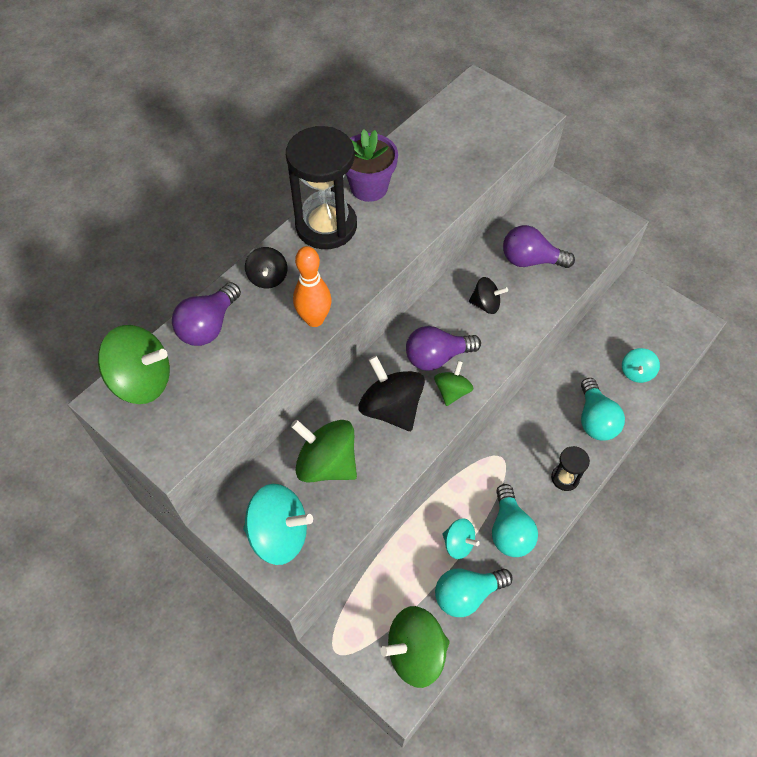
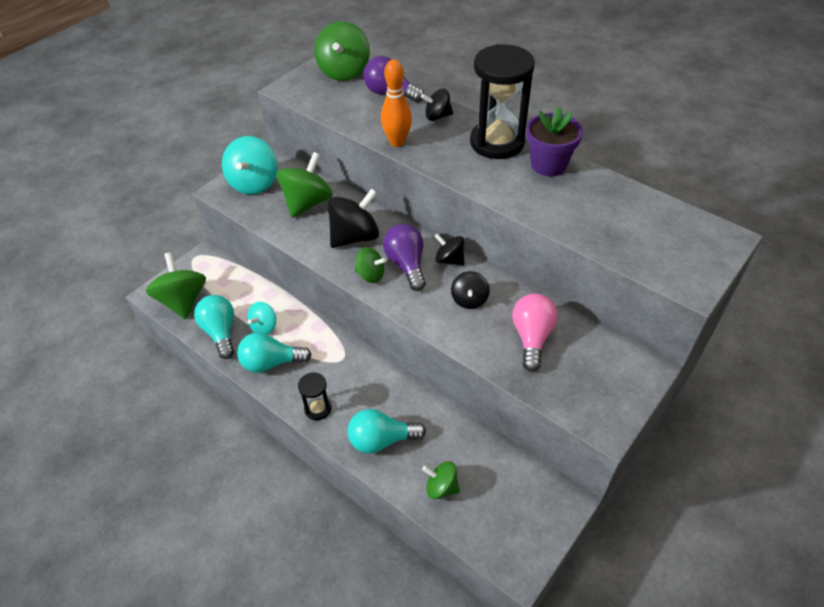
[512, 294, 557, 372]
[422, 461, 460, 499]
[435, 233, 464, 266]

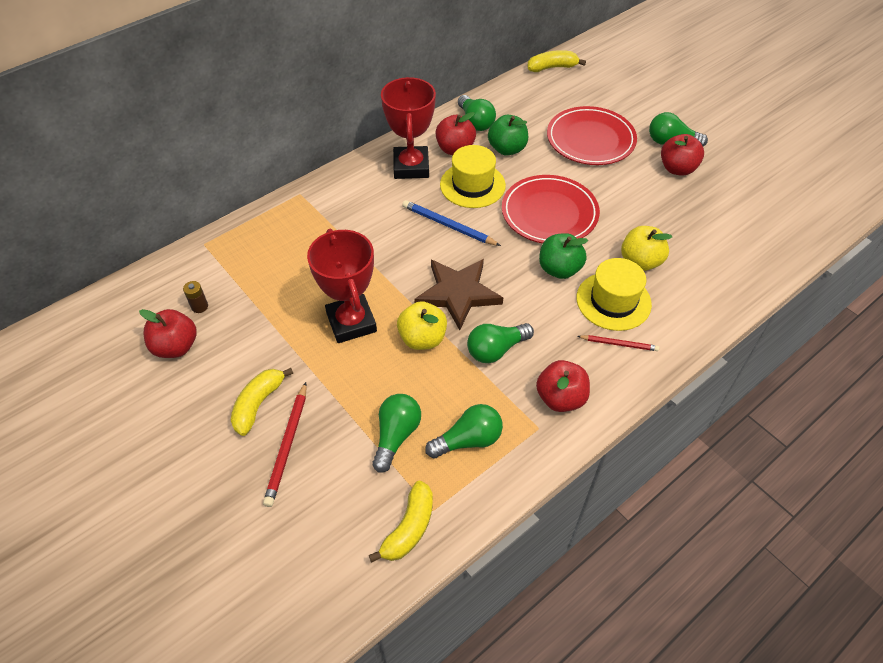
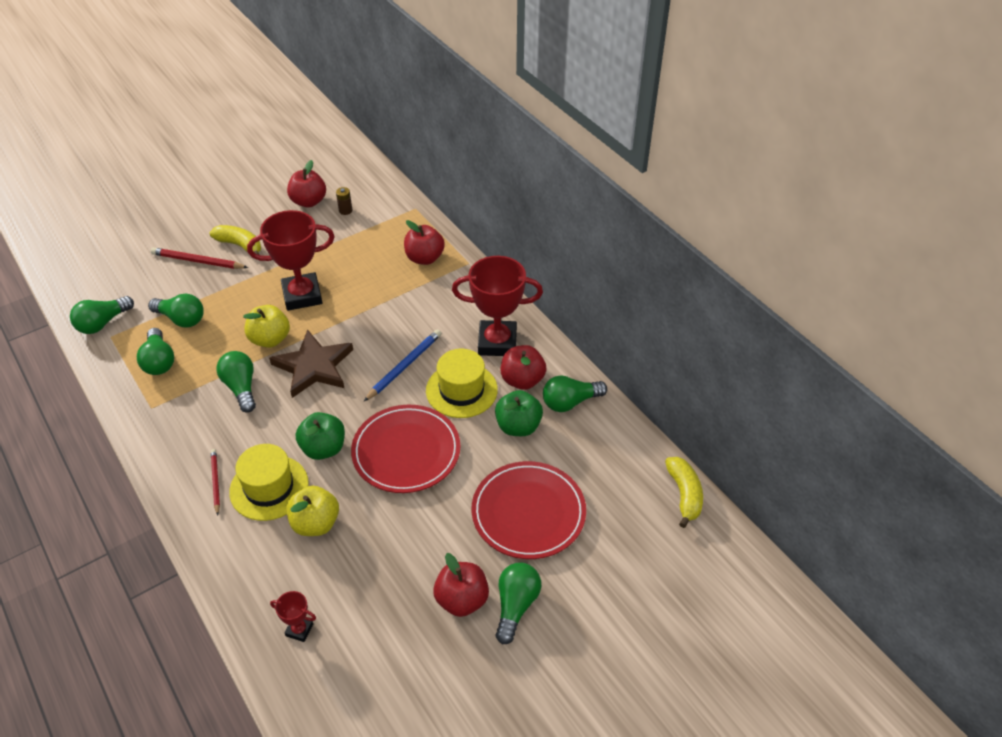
[70, 296, 134, 334]
[404, 220, 445, 265]
[211, 449, 220, 515]
[270, 591, 316, 642]

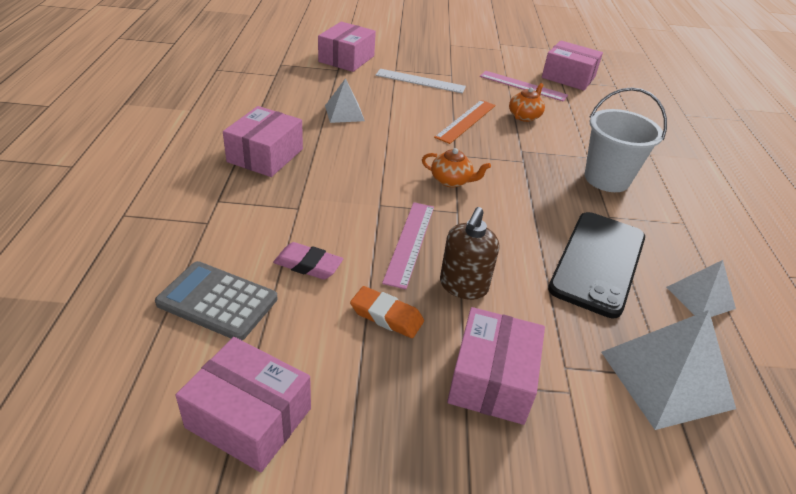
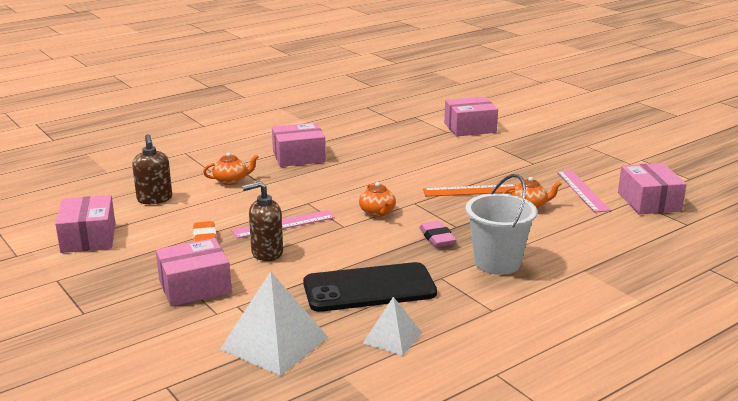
[132, 134, 172, 204]
[419, 221, 456, 247]
[325, 78, 365, 123] (first image)
[376, 69, 466, 93] (first image)
[203, 153, 259, 185]

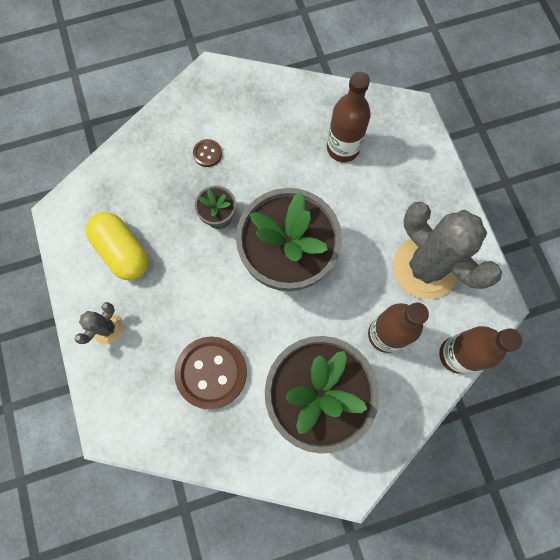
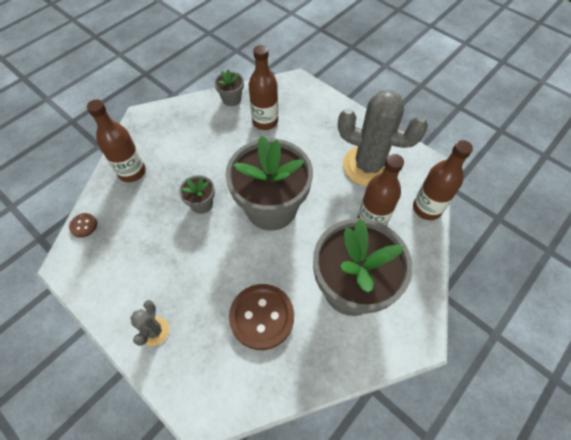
[86, 212, 149, 280] (first image)
[69, 213, 97, 238]
[87, 100, 146, 182]
[214, 70, 244, 106]

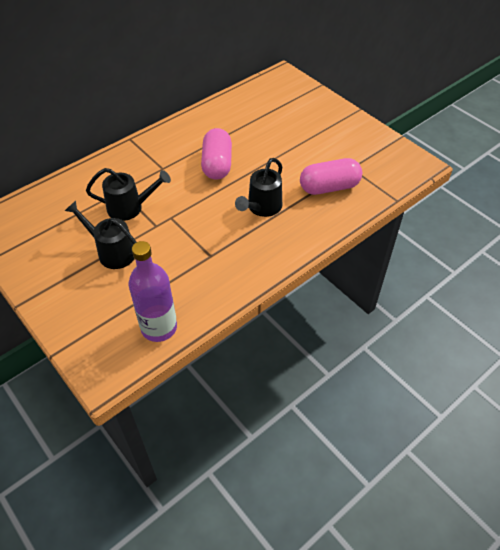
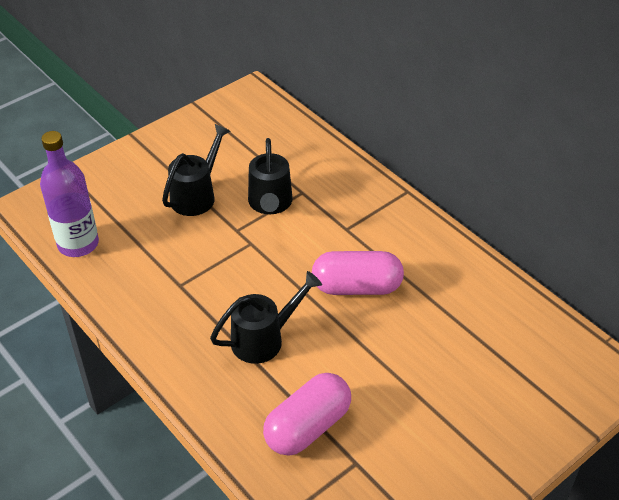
[210, 271, 322, 364]
[263, 373, 351, 456]

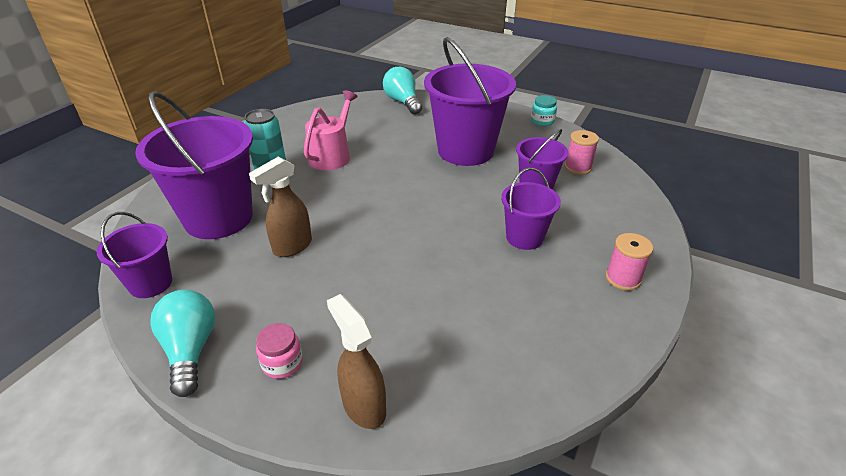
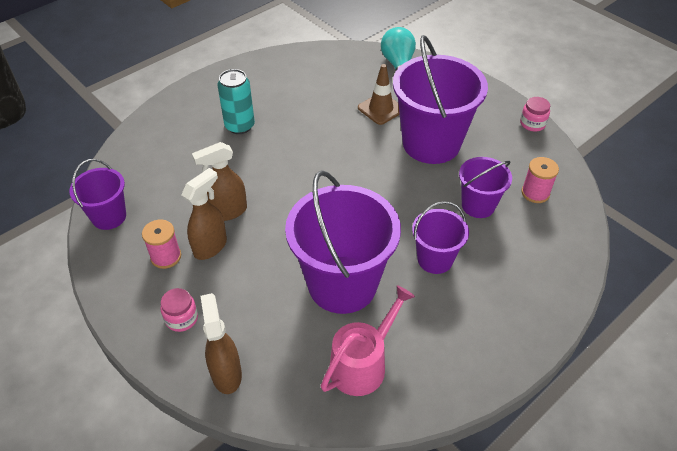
[285, 170, 401, 314]
[150, 290, 215, 397] (first image)
[321, 285, 415, 396]
[520, 97, 550, 131]
[142, 220, 181, 269]
[181, 168, 227, 260]
[358, 64, 400, 125]

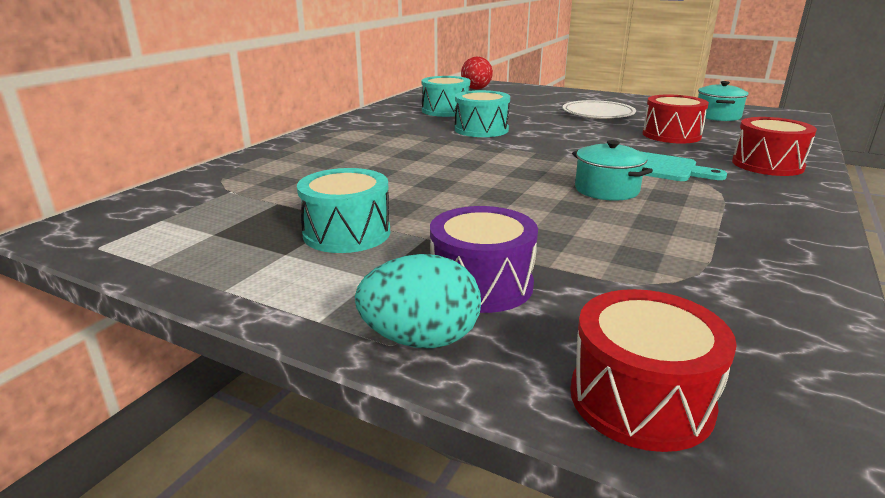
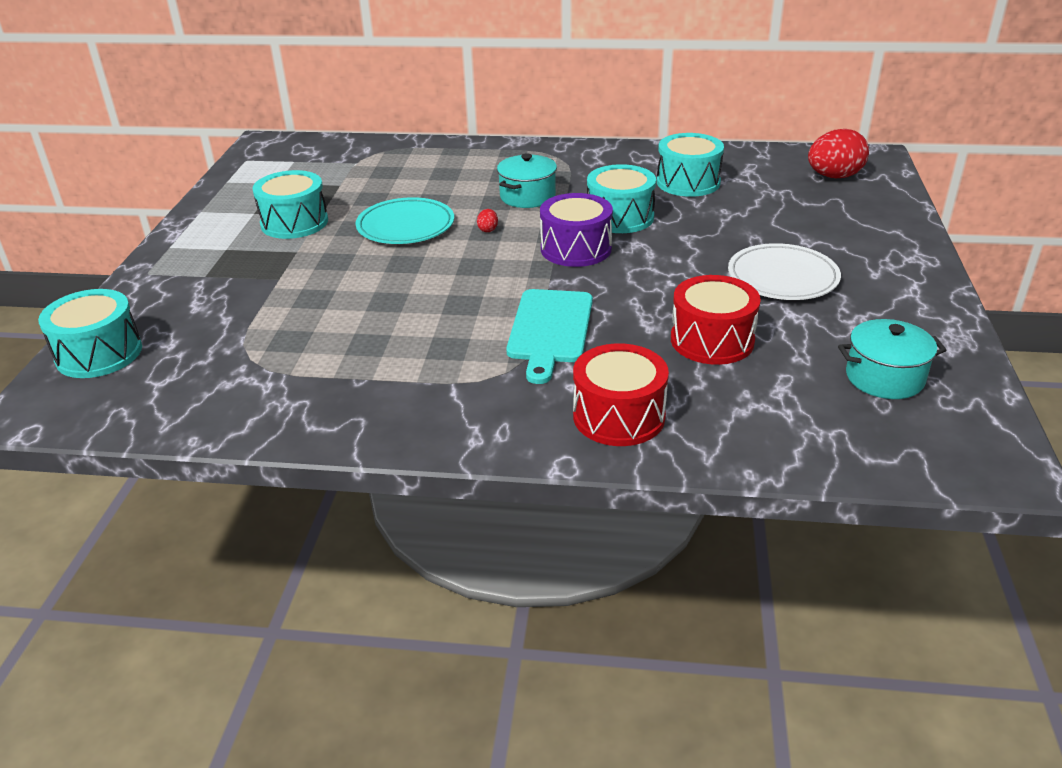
[355, 254, 481, 348] (first image)
[540, 193, 613, 267]
[38, 289, 142, 378]
[497, 153, 557, 208]
[355, 197, 454, 244]
[477, 209, 498, 232]

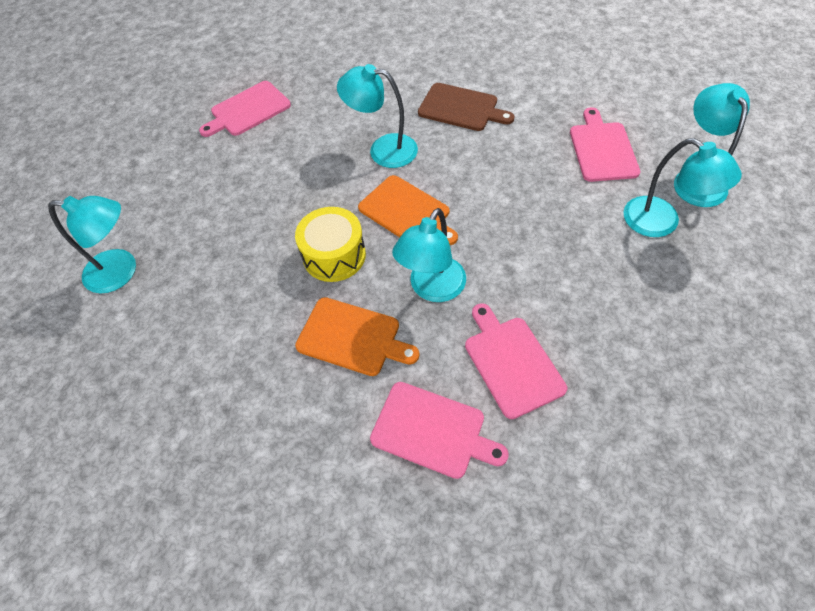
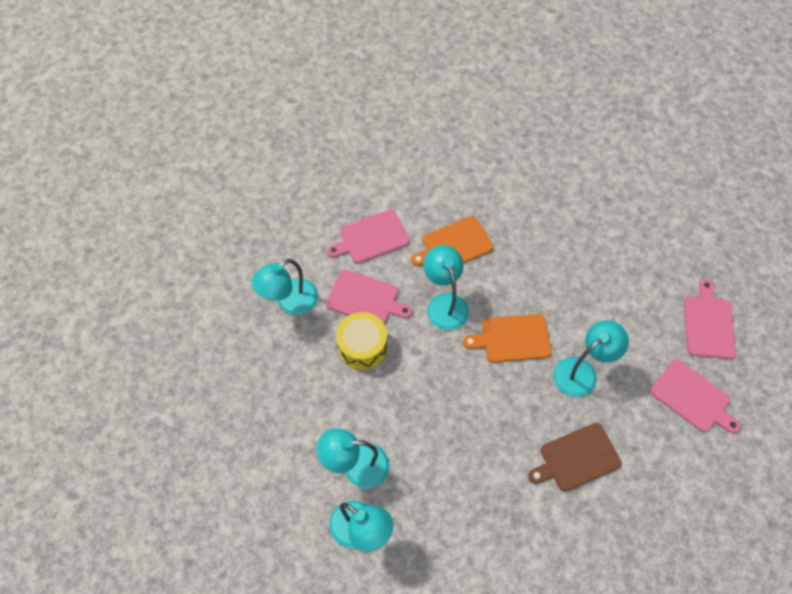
[251, 259, 318, 315]
[336, 312, 387, 370]
[651, 360, 741, 434]

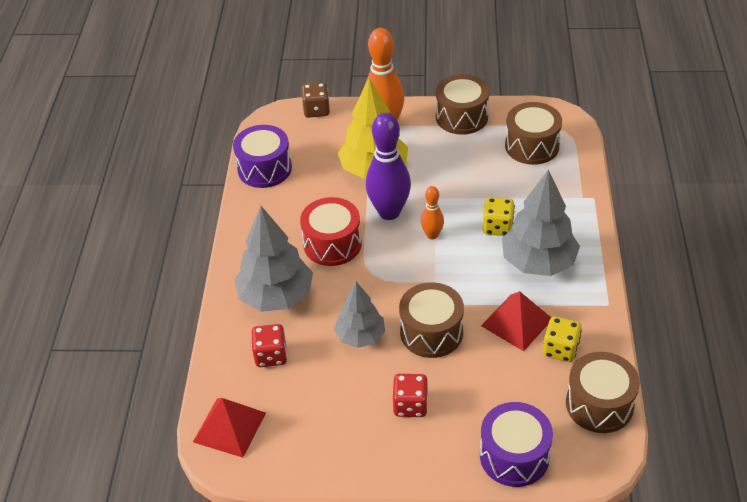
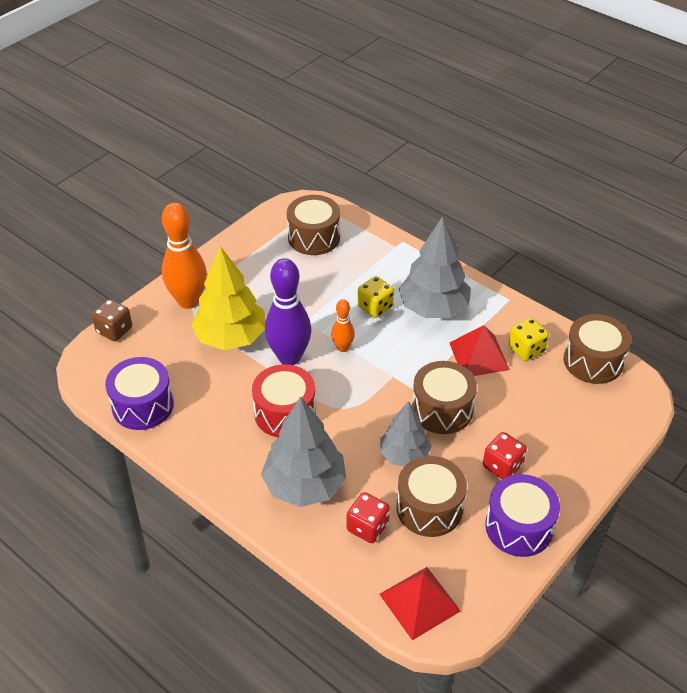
[396, 456, 467, 537]
[485, 474, 560, 557]

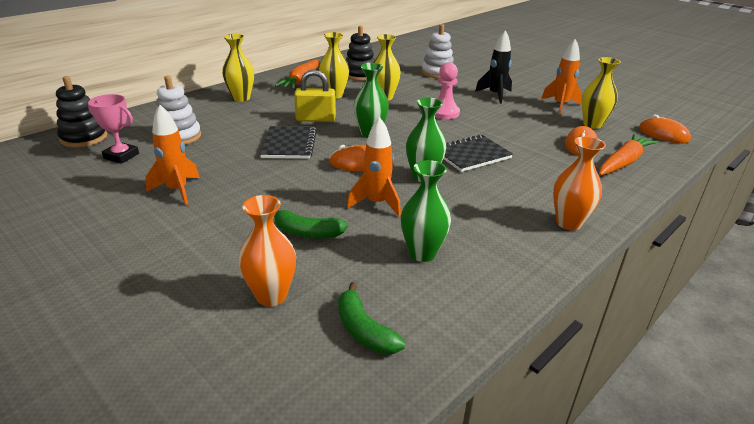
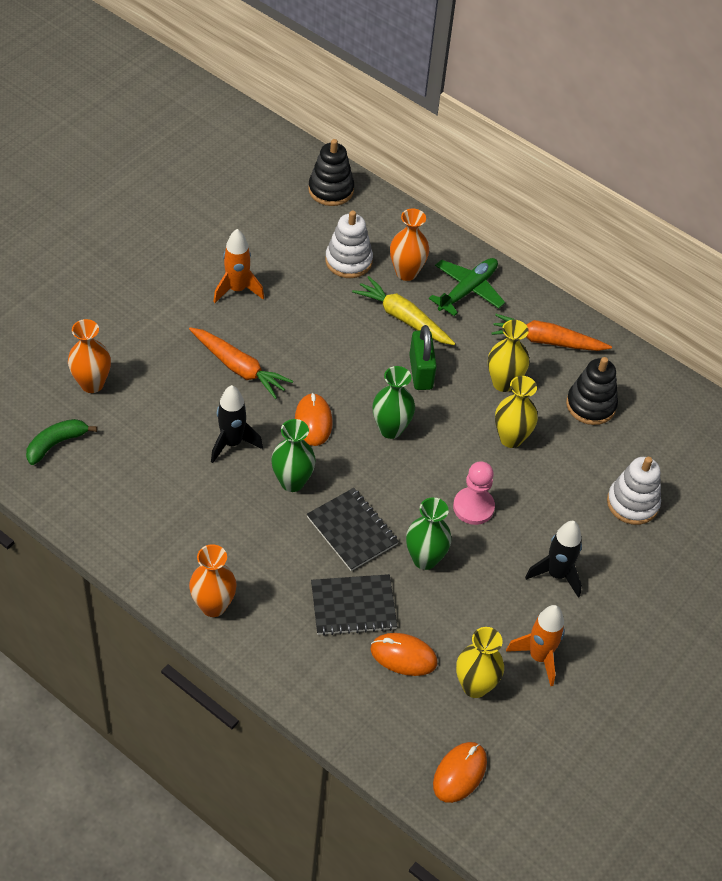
[88, 94, 139, 164] (first image)
[429, 258, 505, 316]
[311, 574, 398, 636]
[274, 209, 348, 239] (first image)
[409, 325, 437, 390]
[211, 385, 263, 463]
[406, 497, 452, 570]
[189, 327, 293, 399]
[352, 276, 455, 345]
[390, 209, 429, 281]

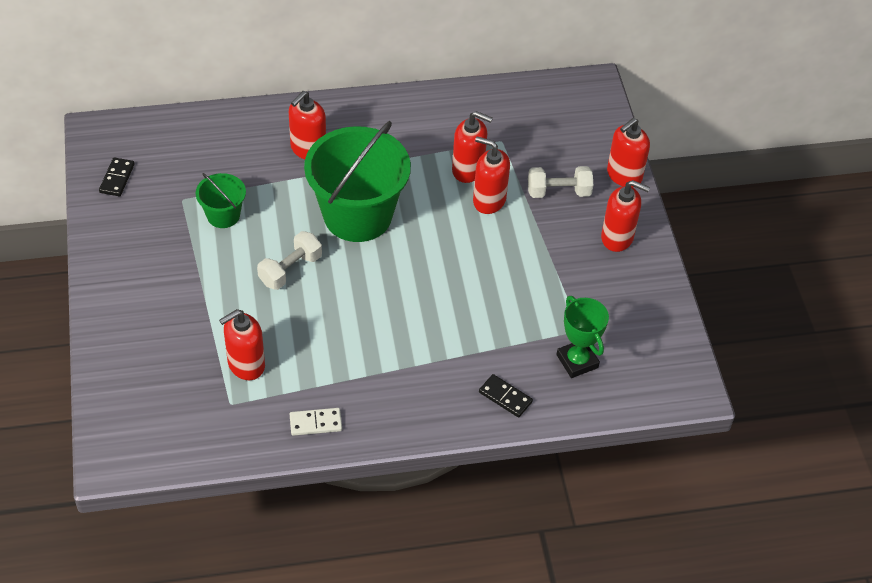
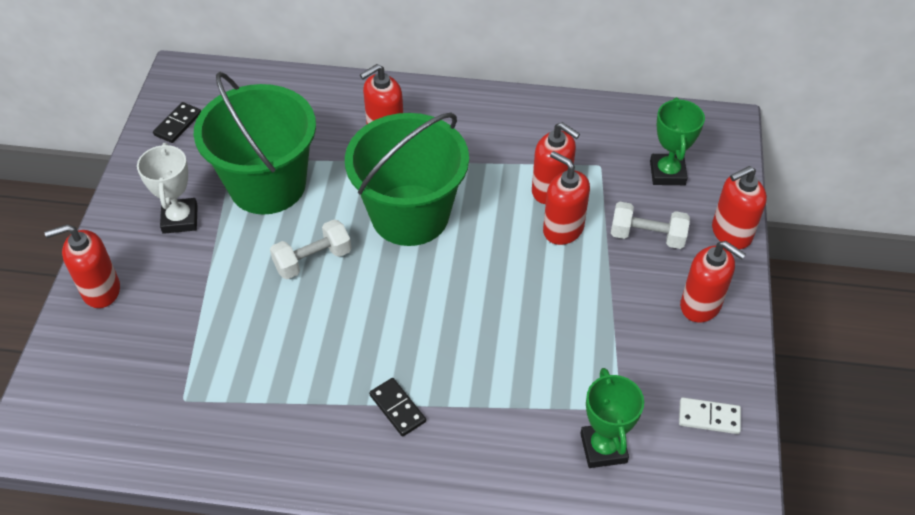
[193, 72, 316, 214]
[44, 224, 120, 308]
[679, 398, 741, 434]
[369, 378, 426, 437]
[137, 143, 198, 234]
[650, 97, 705, 185]

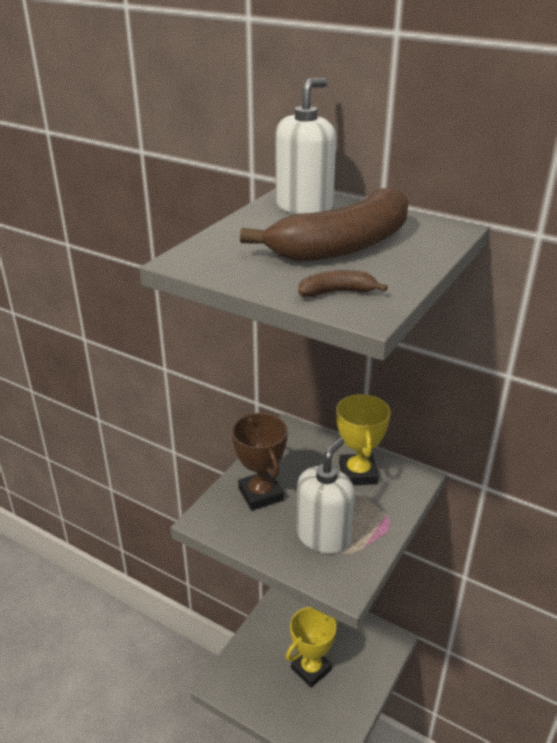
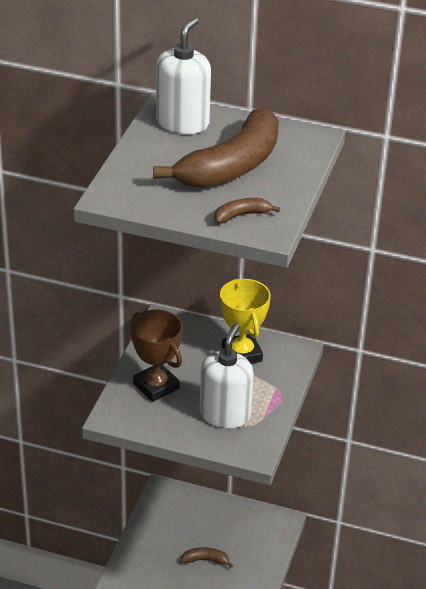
[181, 547, 233, 568]

